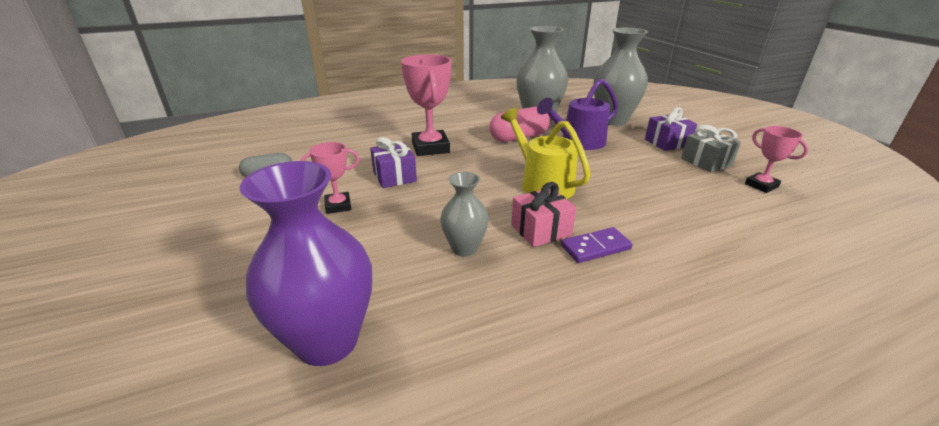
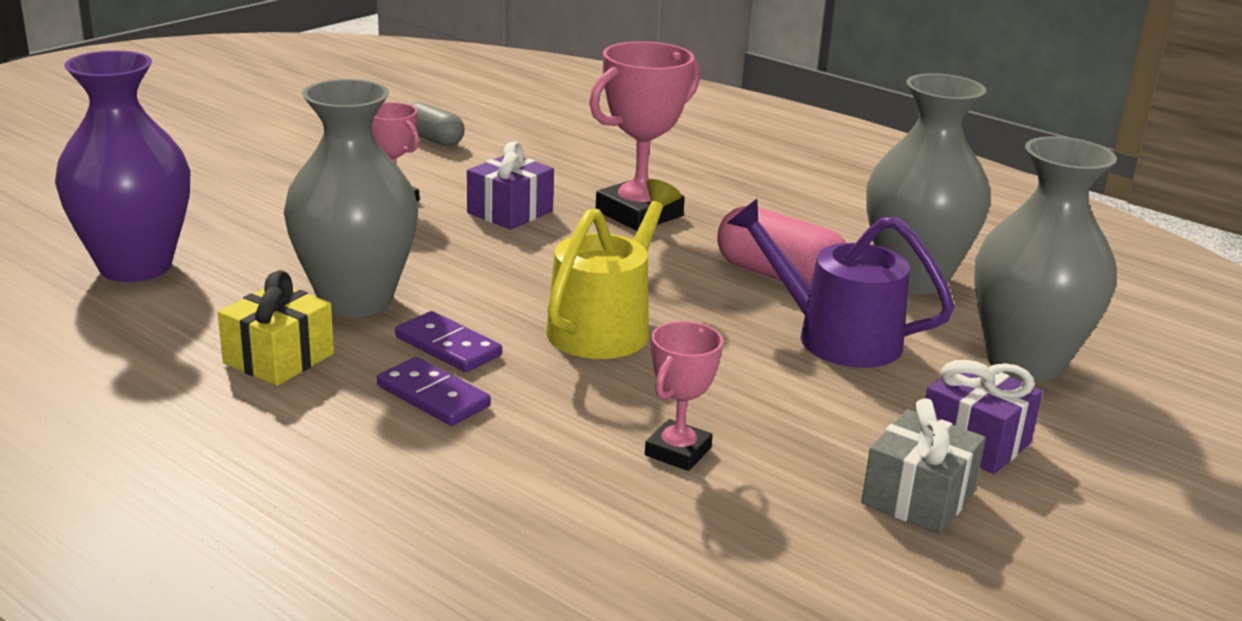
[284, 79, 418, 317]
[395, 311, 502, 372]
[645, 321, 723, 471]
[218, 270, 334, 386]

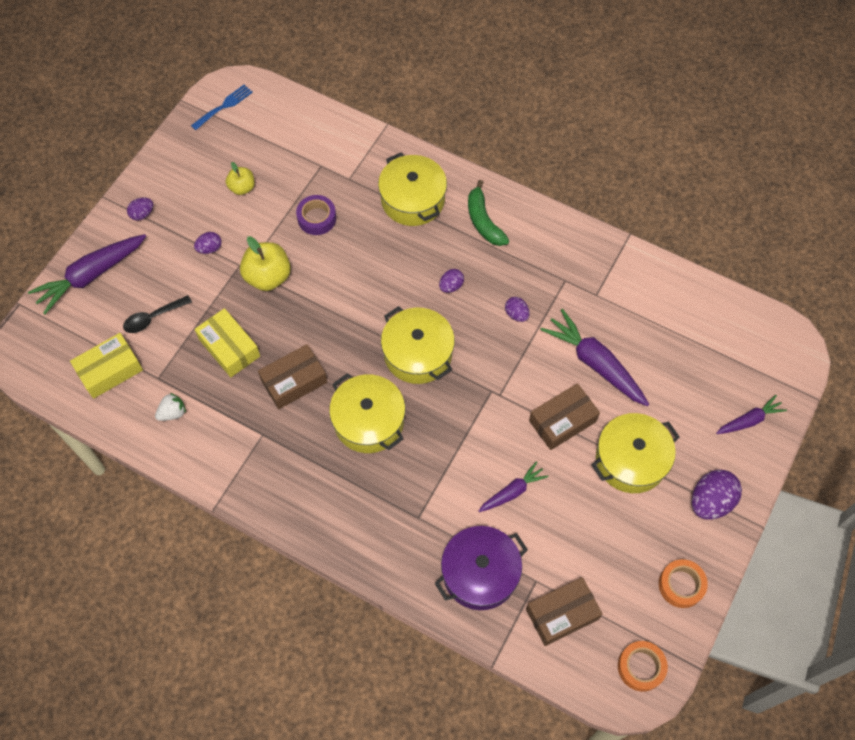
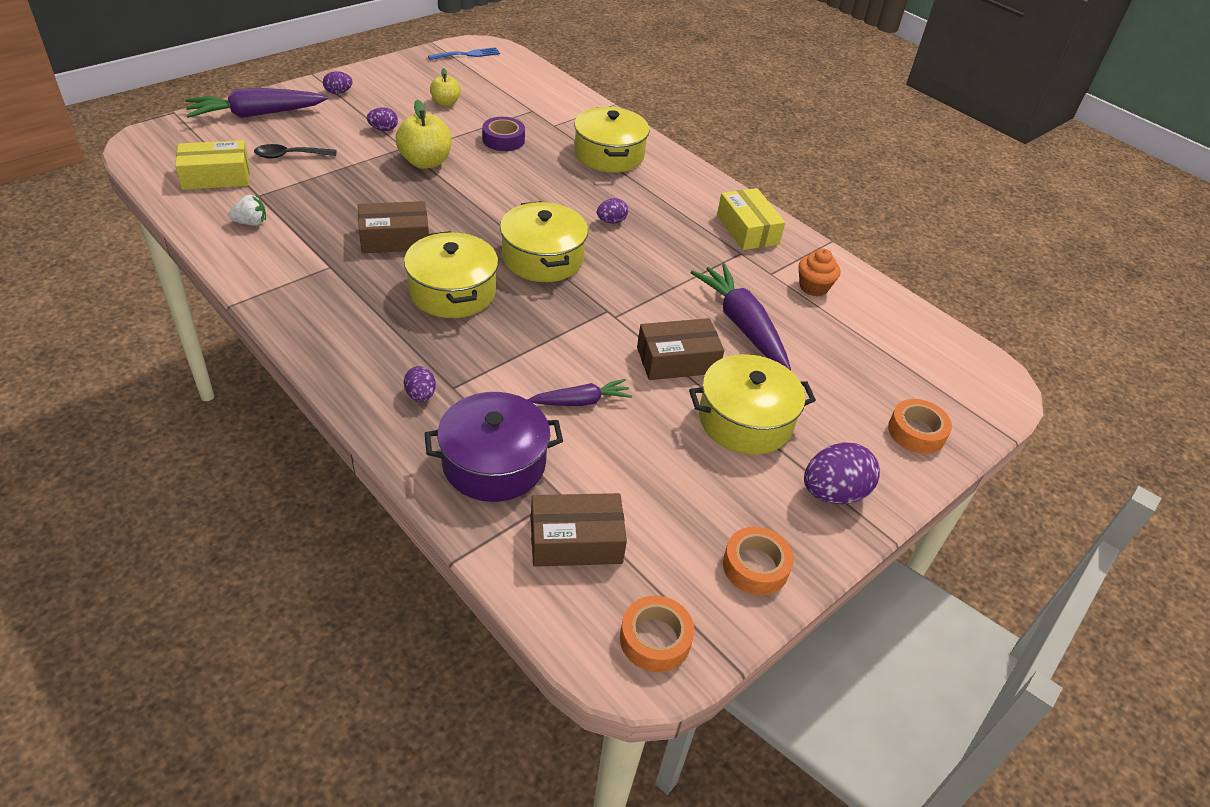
[717, 188, 785, 250]
[468, 180, 510, 246] (first image)
[404, 366, 436, 402]
[888, 399, 952, 454]
[798, 249, 840, 296]

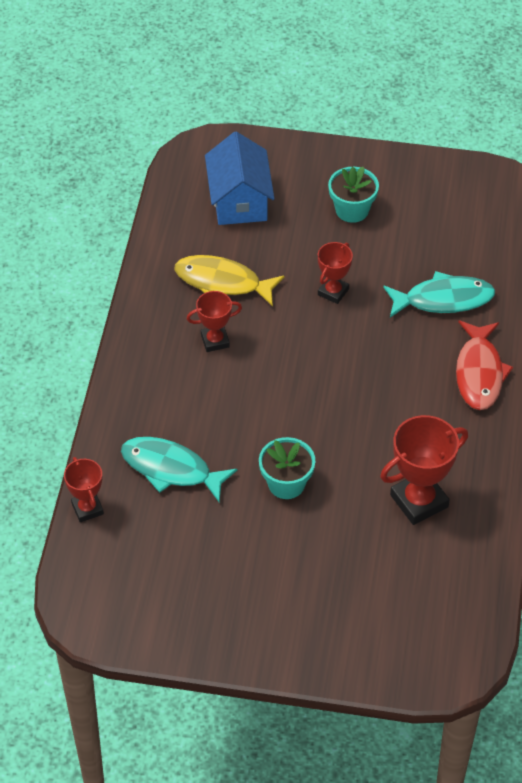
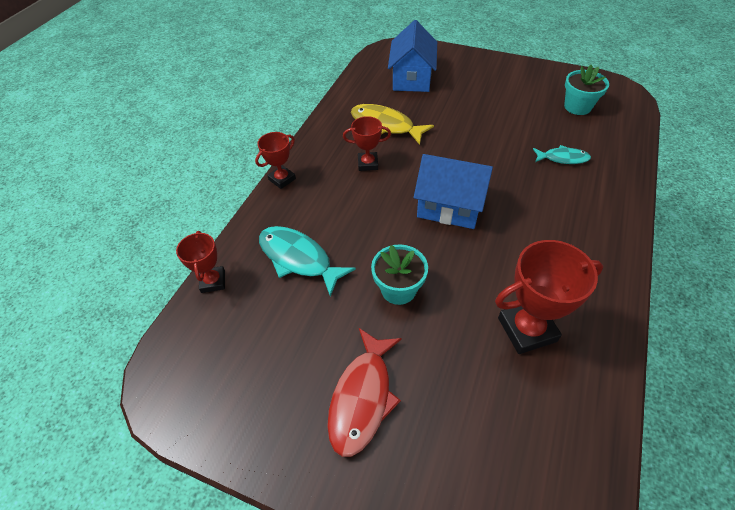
[255, 132, 296, 189]
[564, 65, 609, 115]
[533, 145, 591, 164]
[327, 328, 402, 457]
[414, 154, 493, 229]

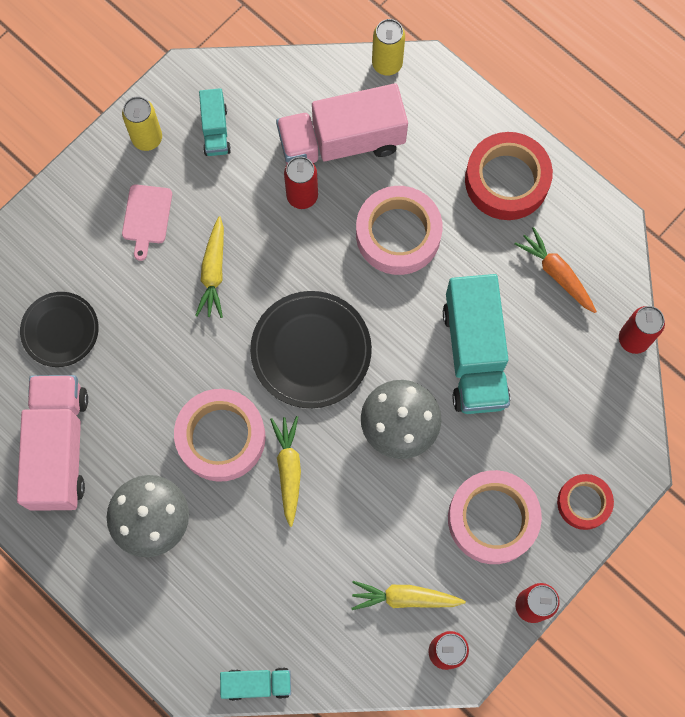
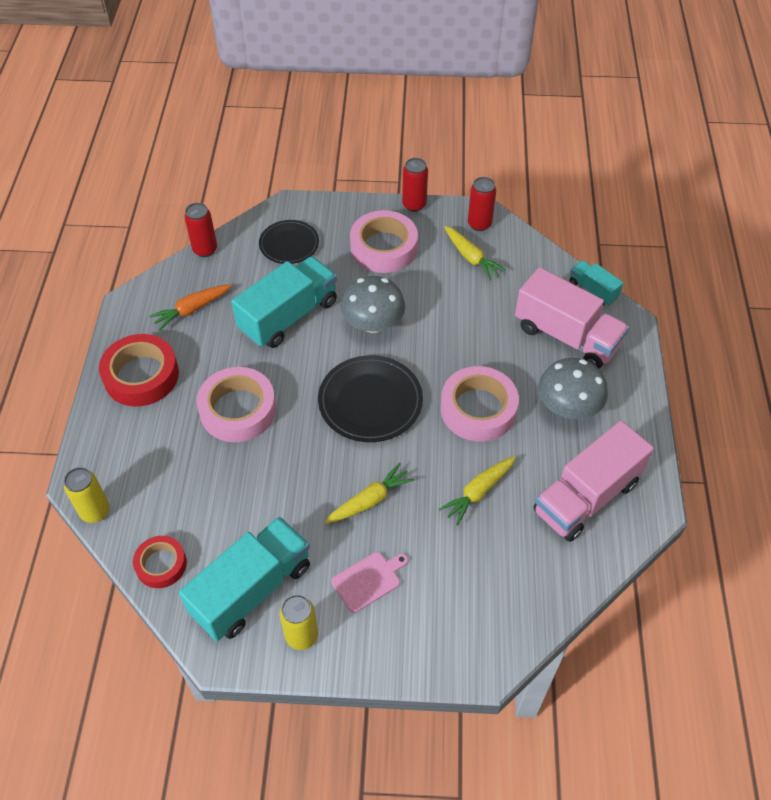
[259, 220, 319, 264]
[179, 517, 310, 641]
[439, 456, 516, 526]
[515, 267, 629, 368]
[284, 157, 318, 209] (first image)
[149, 284, 232, 330]
[133, 536, 187, 588]

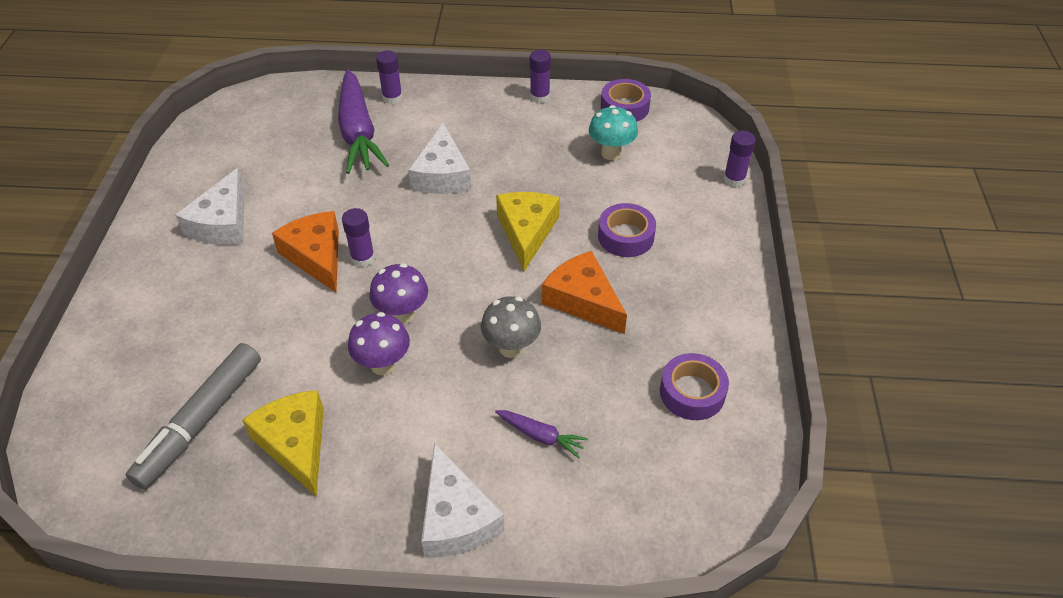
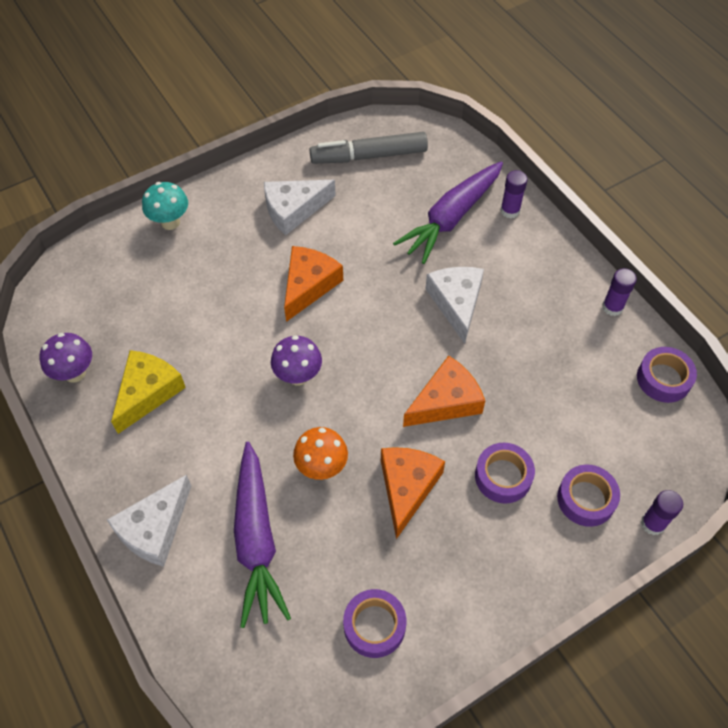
[309, 132, 428, 164]
[342, 208, 375, 267] (first image)
[40, 333, 92, 383]
[425, 267, 484, 344]
[293, 427, 348, 480]
[234, 442, 291, 628]
[403, 356, 485, 427]
[142, 182, 188, 230]
[557, 464, 620, 527]

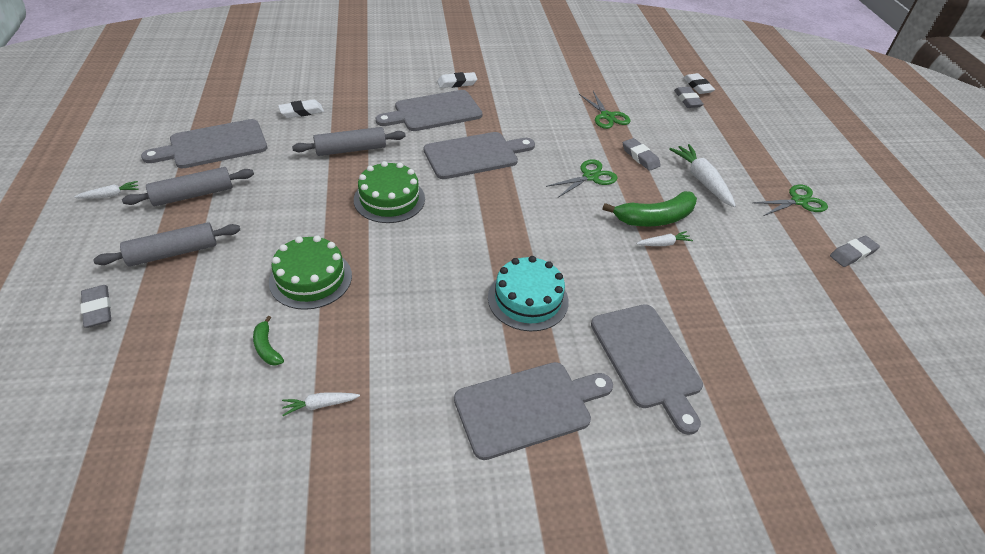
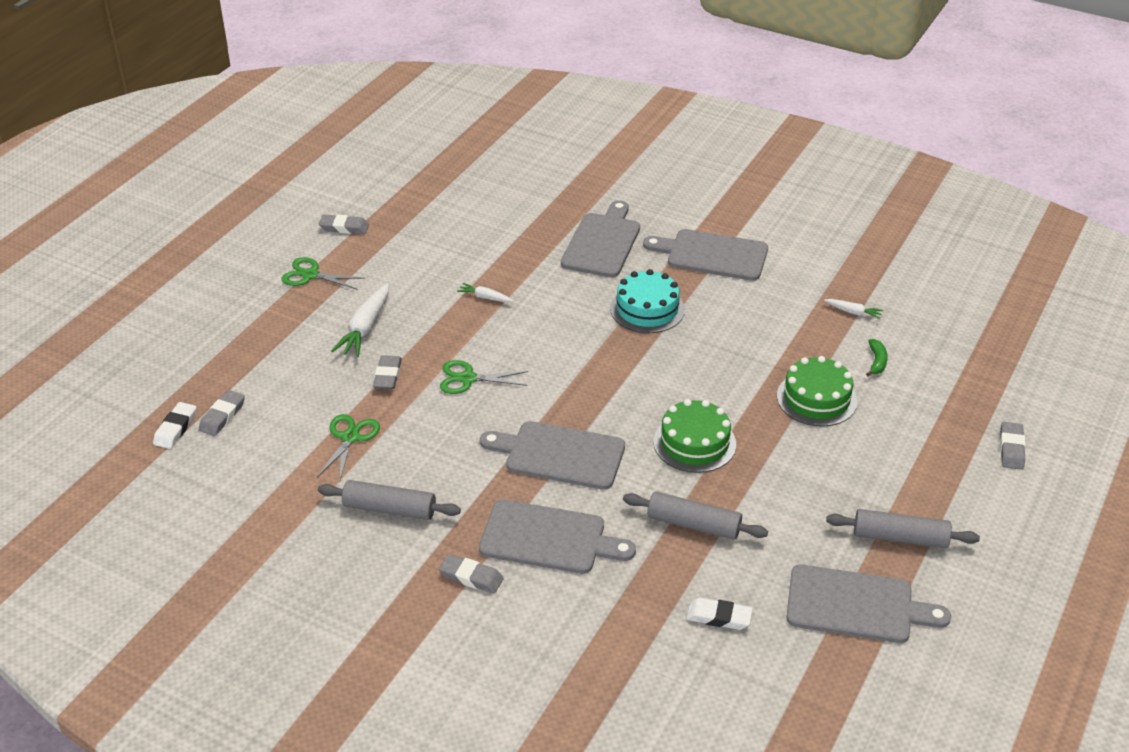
[74, 181, 139, 199] (first image)
[318, 480, 461, 520]
[439, 554, 504, 594]
[602, 191, 697, 227] (first image)

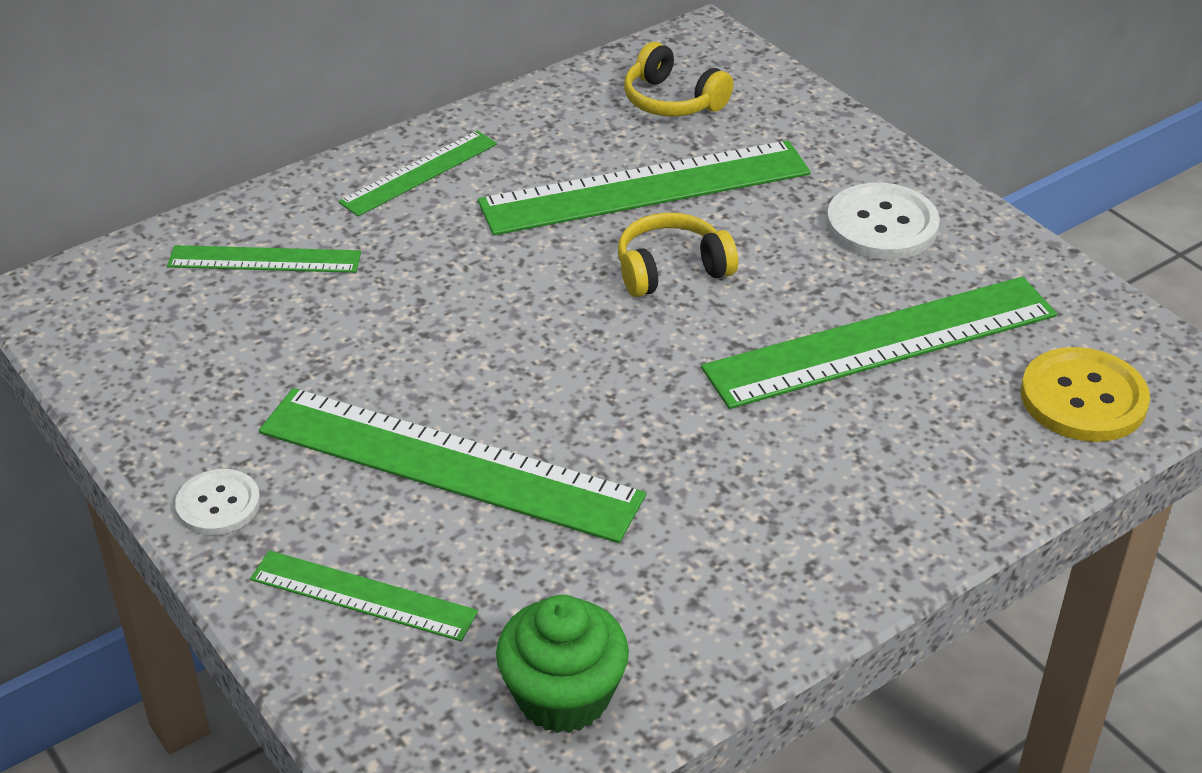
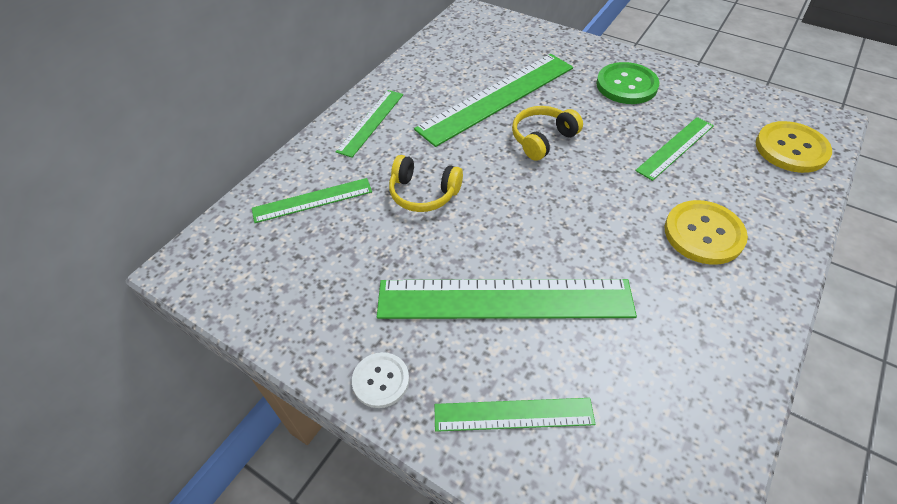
[496, 595, 629, 733] (first image)
[389, 155, 463, 212]
[635, 117, 714, 181]
[596, 62, 660, 104]
[665, 200, 748, 265]

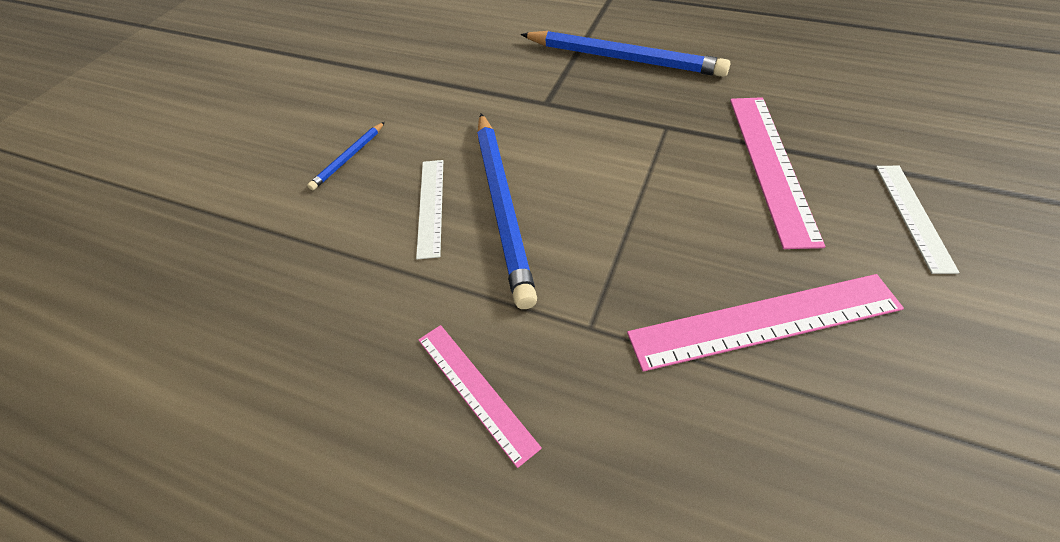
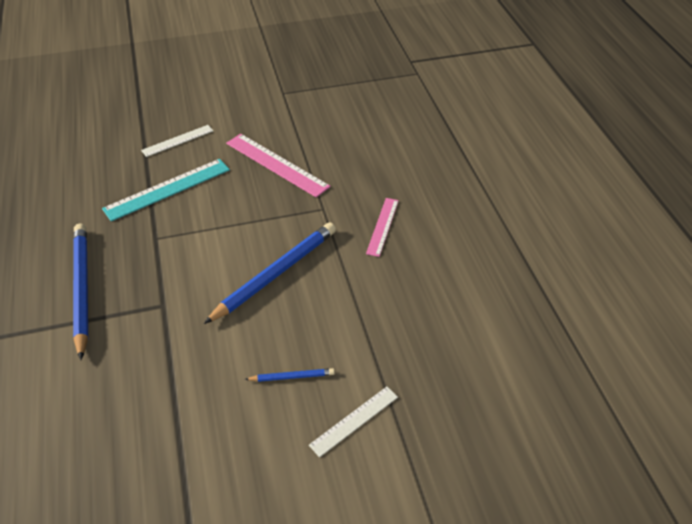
[309, 387, 398, 457]
[102, 159, 230, 221]

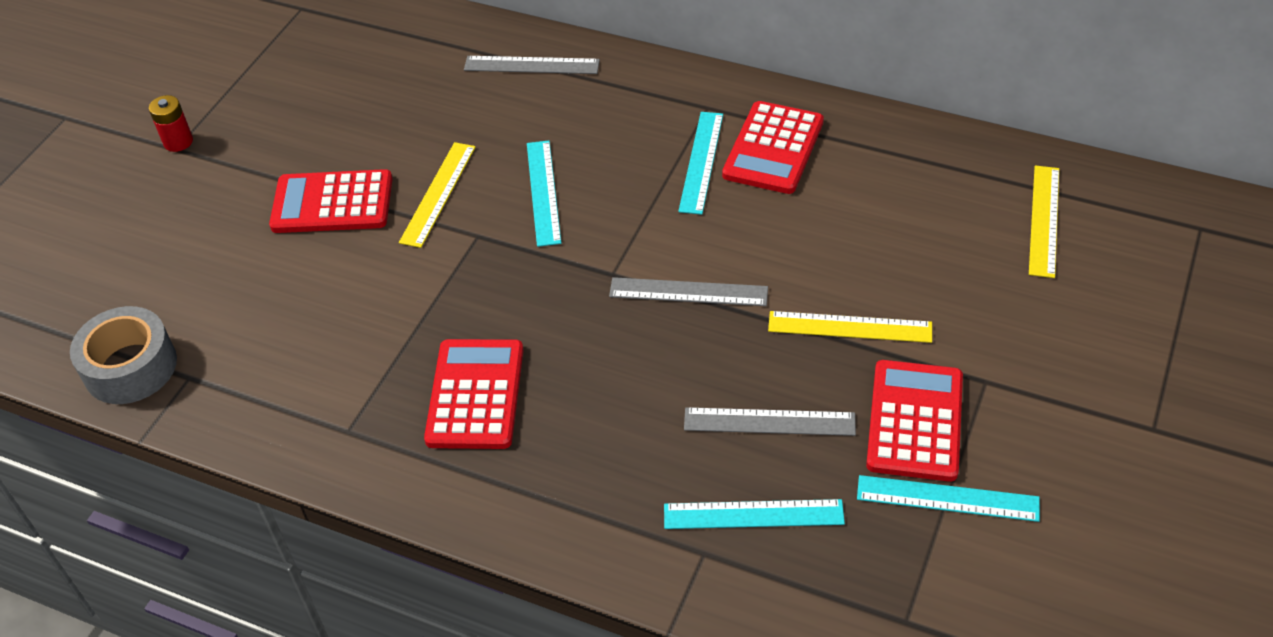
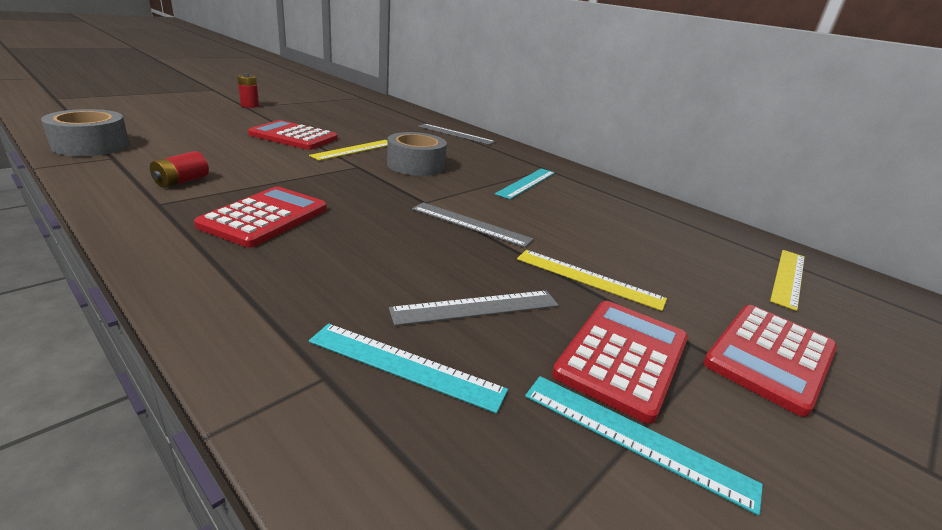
[387, 132, 447, 176]
[389, 291, 559, 326]
[703, 305, 837, 417]
[150, 151, 209, 188]

